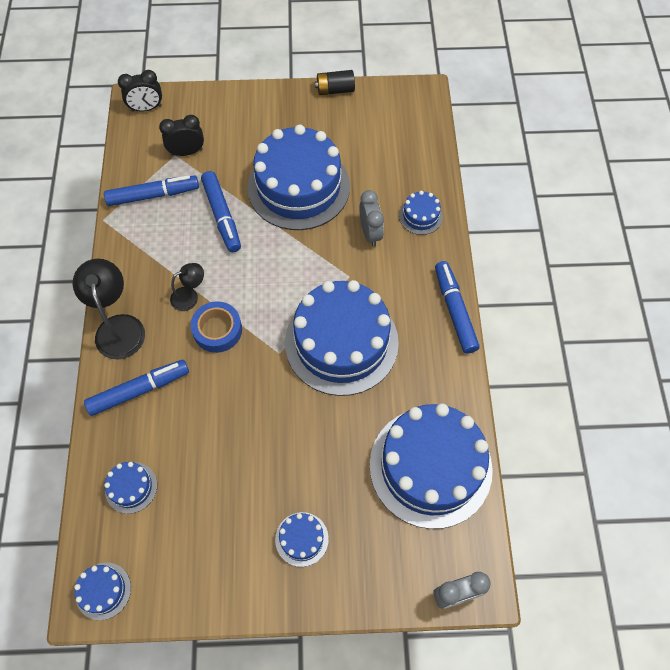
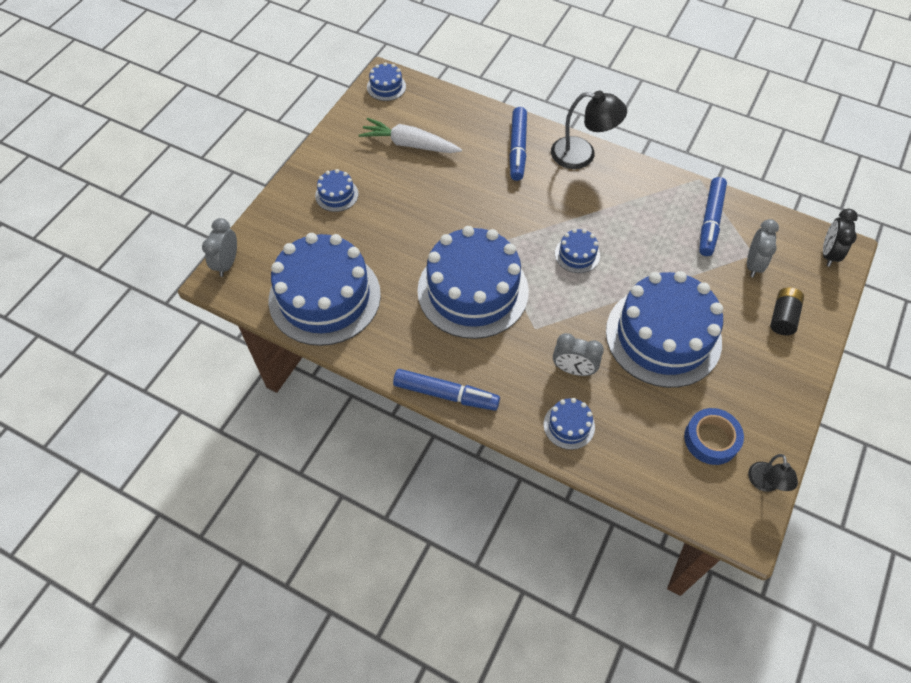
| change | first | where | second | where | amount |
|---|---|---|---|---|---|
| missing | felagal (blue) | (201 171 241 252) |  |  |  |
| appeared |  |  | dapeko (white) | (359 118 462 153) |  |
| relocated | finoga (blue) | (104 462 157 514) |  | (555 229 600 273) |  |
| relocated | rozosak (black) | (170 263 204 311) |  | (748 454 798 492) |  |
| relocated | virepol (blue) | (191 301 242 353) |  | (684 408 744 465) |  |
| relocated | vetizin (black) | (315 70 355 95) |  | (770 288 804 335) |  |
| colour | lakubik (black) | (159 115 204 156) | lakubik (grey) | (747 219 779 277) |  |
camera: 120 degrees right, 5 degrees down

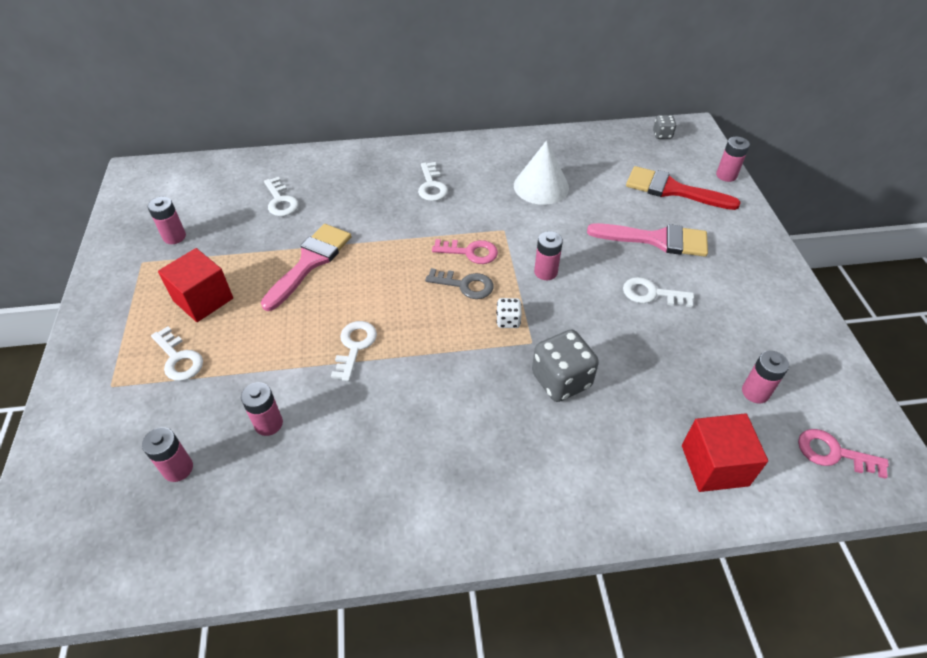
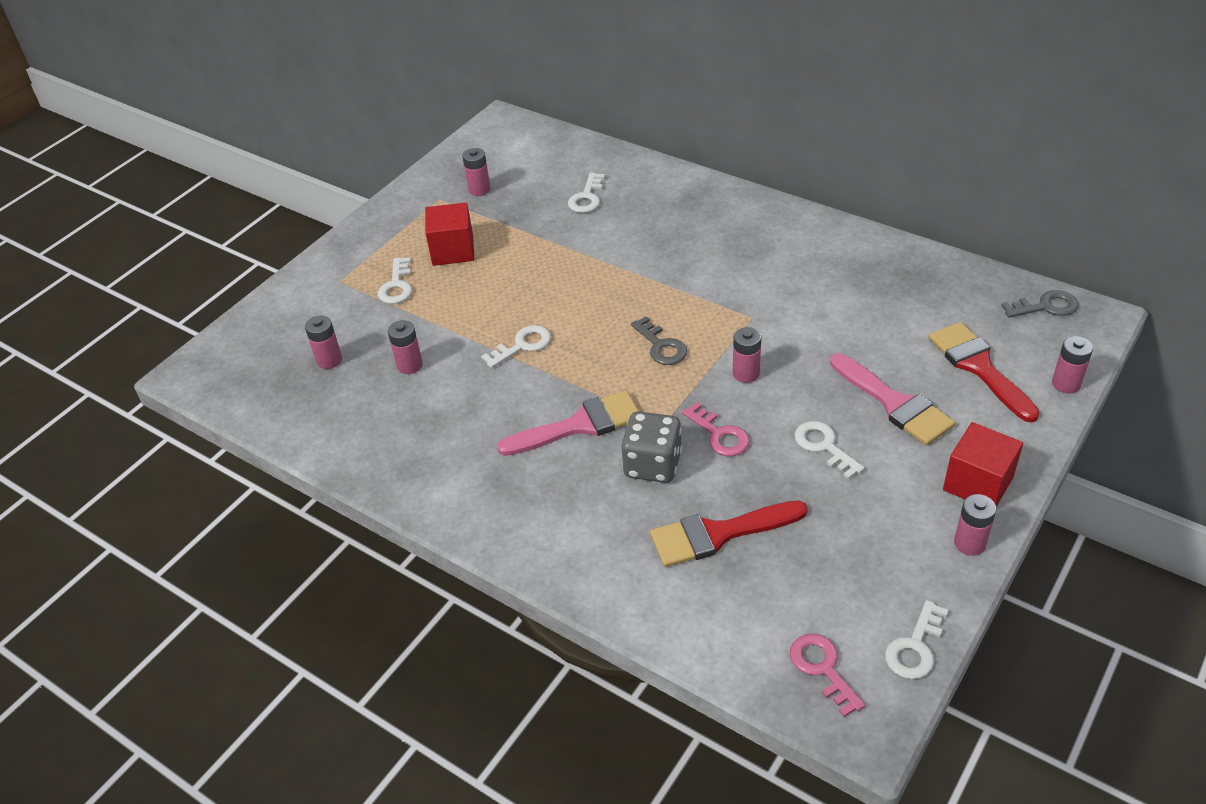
| change | first | where | second | where | amount |
|---|---|---|---|---|---|
| missing | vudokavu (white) | (496 298 522 328) |  |  |  |
| missing | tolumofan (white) | (514 140 569 205) |  |  |  |
| appeared |  |  | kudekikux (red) | (650 501 808 567) |  |
| relocated | kudekikux (pink) | (261 224 351 311) |  | (497 390 639 456) |  |
| relocated | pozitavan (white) | (418 162 448 201) |  | (885 600 948 679) |  |
| relocated | pozitavan (pink) | (432 239 498 264) |  | (682 402 750 456) |  |
| relocated | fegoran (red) | (682 413 768 492) |  | (943 422 1023 507) |  |
| relocated | vetizin (pink) | (742 351 789 403) |  | (954 494 996 556) |  |
| exchanged | vudokavu (grey) | (653 115 676 139) | pozitavan (grey) | (1001 290 1078 318) |  |
camera: 45 degrees right, 5 degrees down

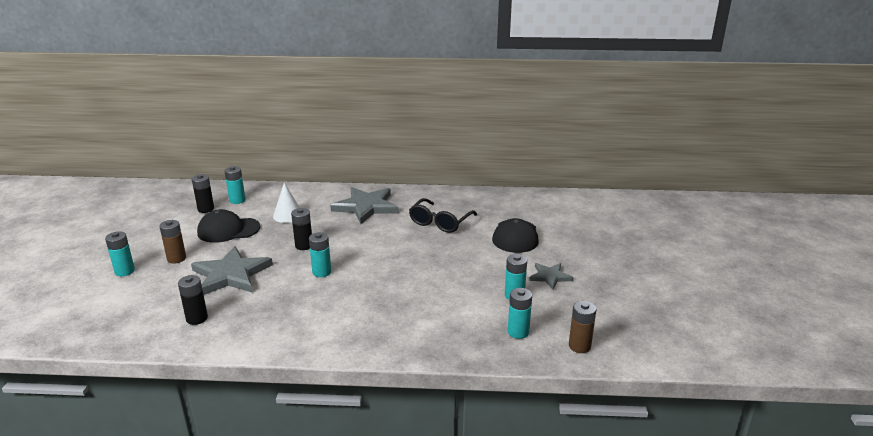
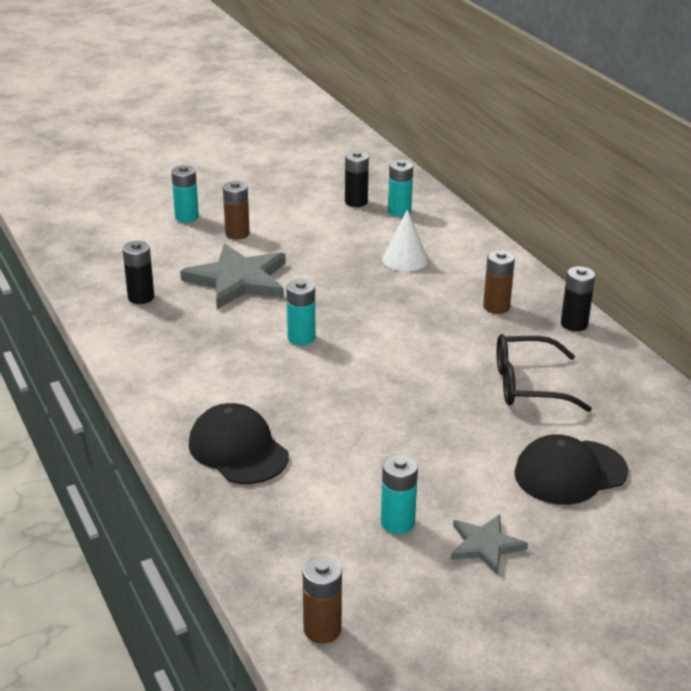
| change | first | where | second | where | amount |
|---|---|---|---|---|---|
| missing | vetizin (turquoise) | (508 288 532 339) |  |  |  |
| relocated | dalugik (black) | (197 209 260 243) |  | (189 403 289 484) |  |
| relocated | vetizin (black) | (291 208 312 250) |  | (561 266 595 331) |  |
| exchanged | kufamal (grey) | (331 187 399 224) | vetizin (brown) | (483 250 515 314) |  |
camera: 60 degrees right, 5 degrees up

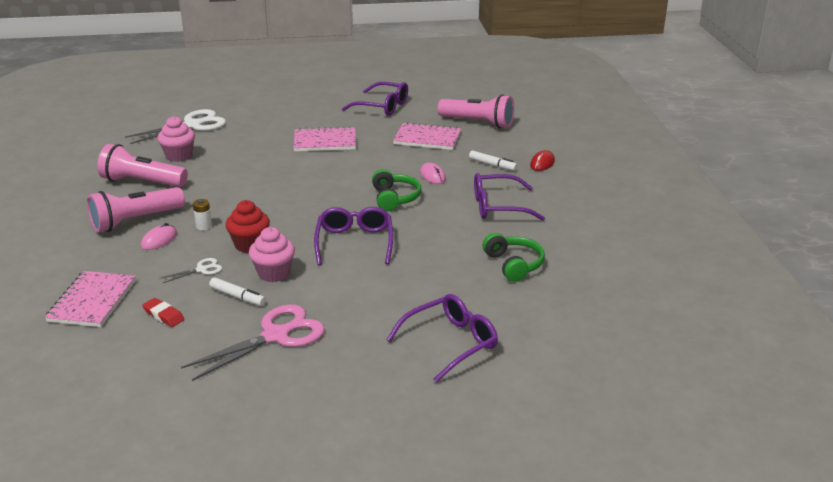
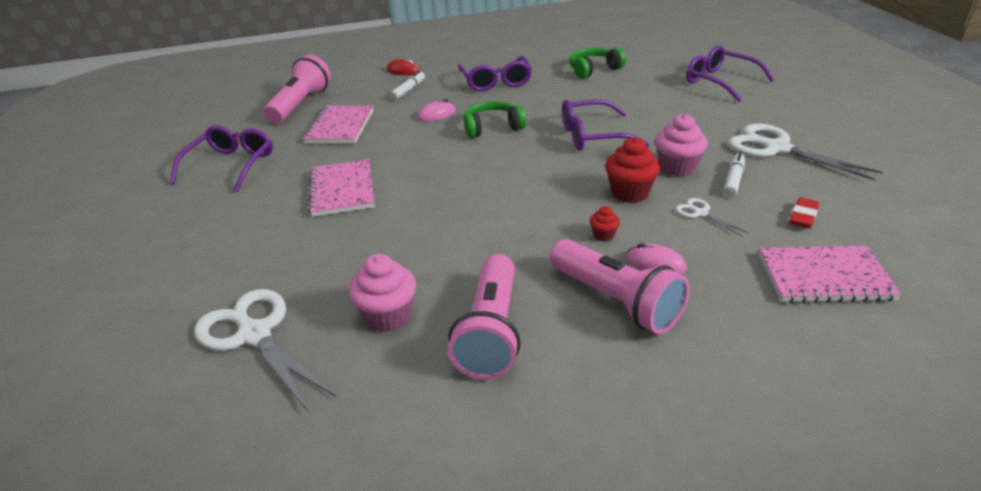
| change | first | where | second | where | amount |
|---|---|---|---|---|---|
| exchanged | vetizin (white) | (193 199 212 230) | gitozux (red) | (590 206 620 242) |  |
| colour | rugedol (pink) | (181 304 325 381) | rugedol (white) | (728 123 883 180) |  |
camera: 95 degrees left, 5 degrees up

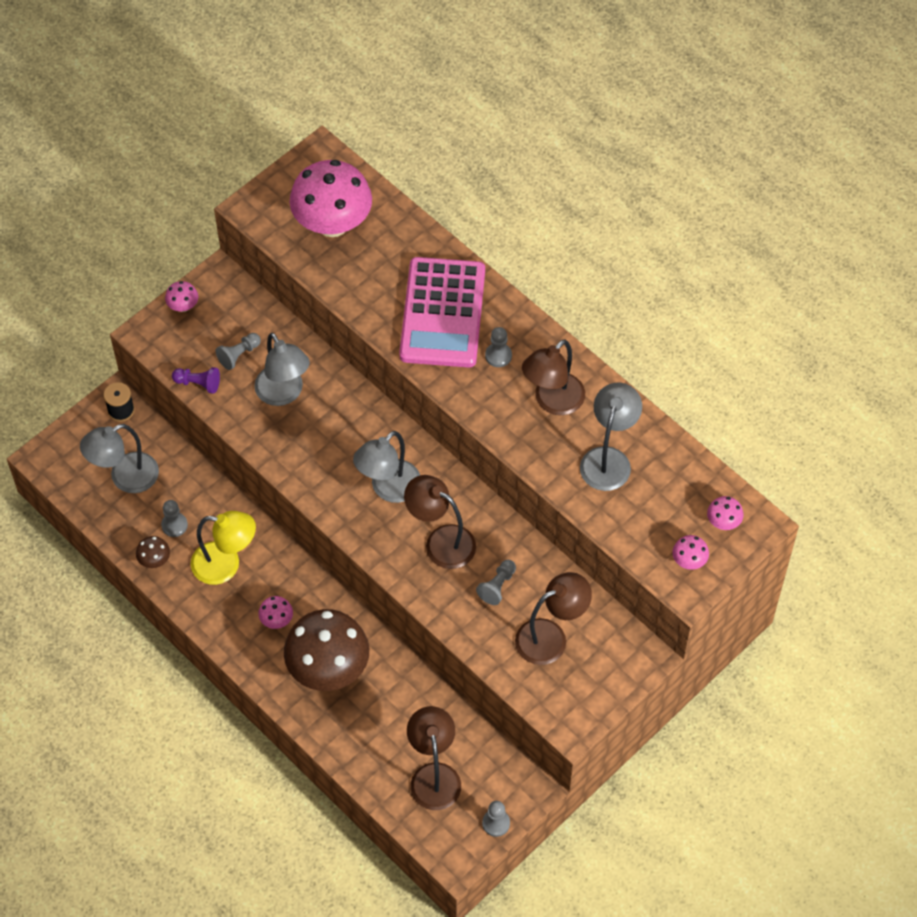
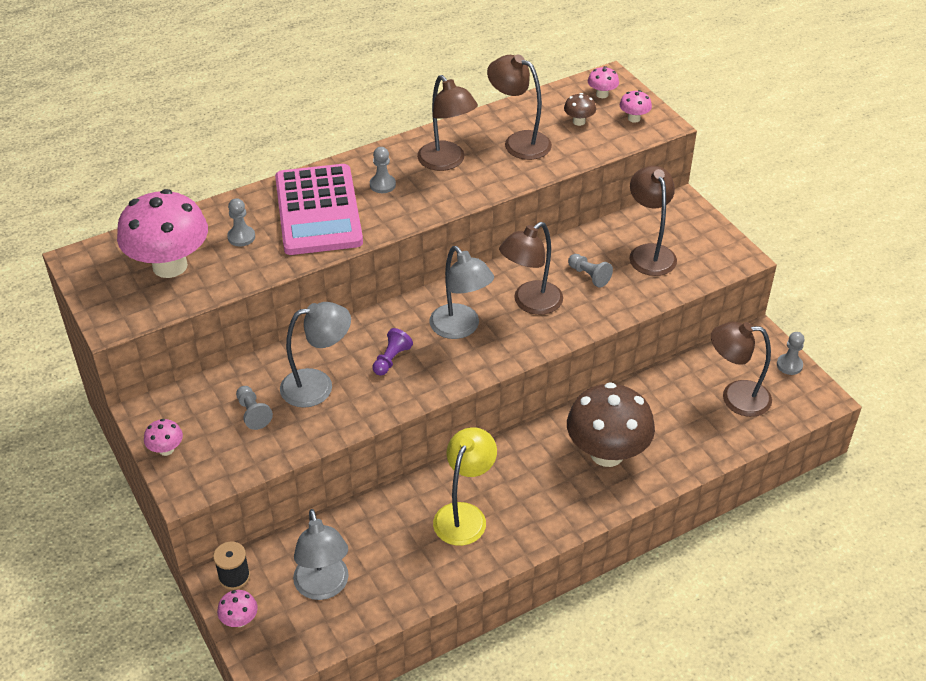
| change | first | where | second | where | amount |
|---|---|---|---|---|---|
| relocated | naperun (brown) | (136 536 170 568) |  | (564 93 596 126) |  |
| relocated | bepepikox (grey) | (161 500 188 537) |  | (227 198 255 246) |  |
| relocated | bepepikox (purple) | (172 367 220 394) |  | (372 328 413 376) |  |
| relocated | naperun (pink) | (258 596 293 629) |  | (217 590 258 627) |  |
| colour | rozosak (grey) | (580 382 642 491) | rozosak (brown) | (487 55 552 160) |  |
| spun | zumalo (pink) | (399 257 485 368) |  | (275 164 363 255) | 60 degrees clockwise |
camera: 75 degrees left, 15 degrees down

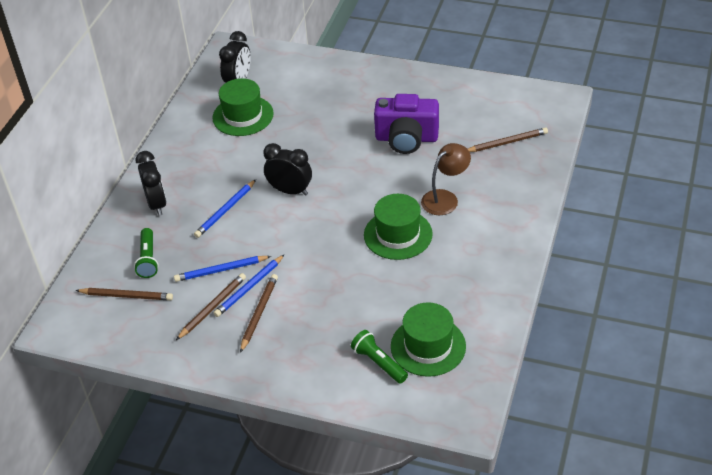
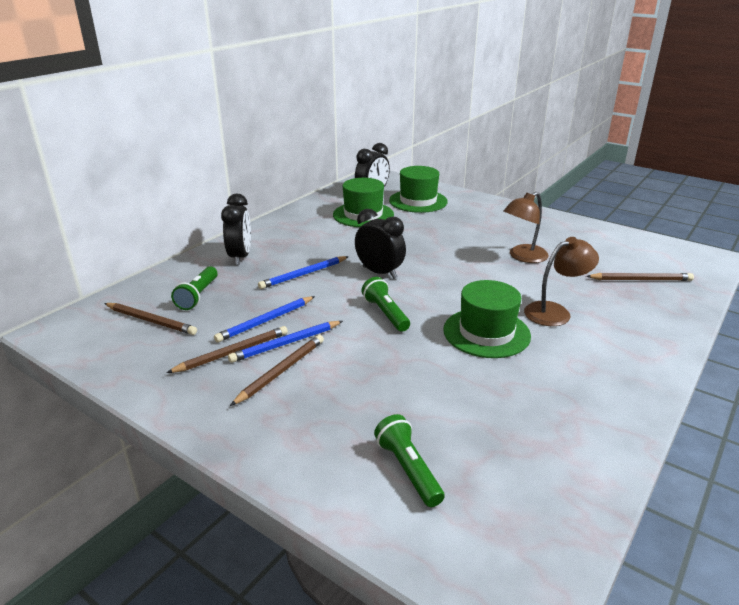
| change | first | where | second | where | amount |
|---|---|---|---|---|---|
| appeared |  |  | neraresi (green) | (361 277 410 332) |  |
| relocated | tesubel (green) | (391 302 466 377) |  | (389 166 448 213) |  |
| exchanged | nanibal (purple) | (374 94 439 154) | rozosak (brown) | (503 192 549 263) |  |
| spun | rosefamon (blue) | (174 256 271 282) |  | (214 296 315 343) | 45 degrees counterclockwise |
camera: 15 degrees right, 15 degrees down

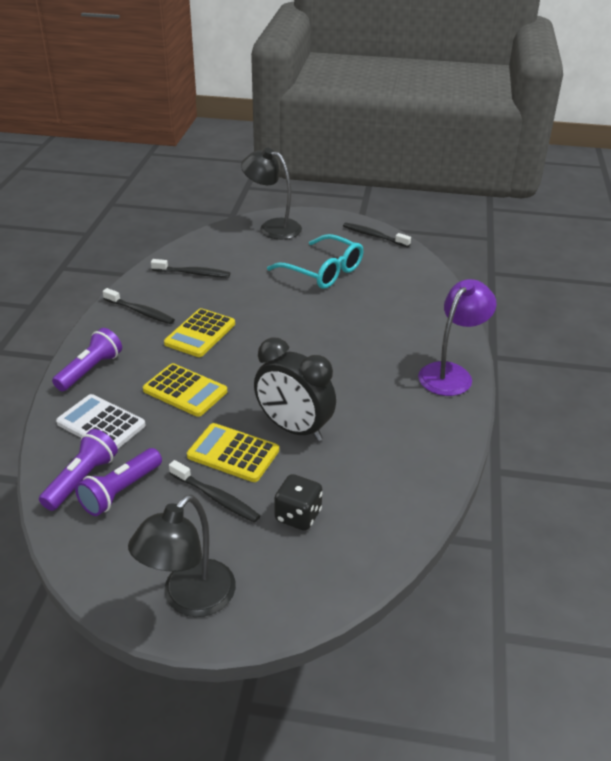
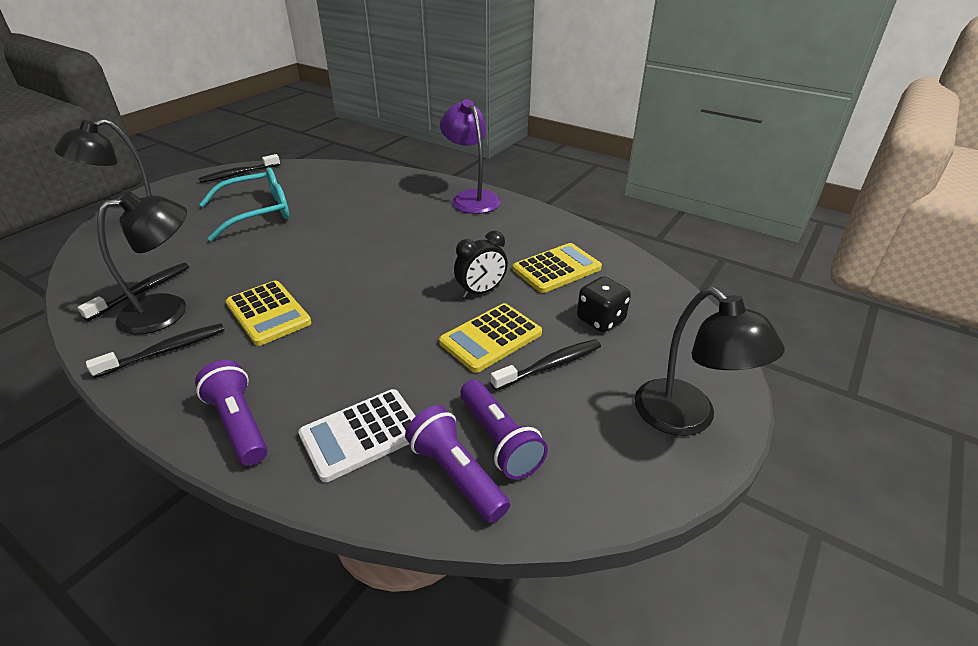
| change | first | where | second | where | amount |
|---|---|---|---|---|---|
| appeared |  |  | rozosak (black) | (97 192 187 335) |  |
| relocated | zumalo (yellow) | (143 363 227 417) |  | (513 243 602 293) |  |
| size | lakubik (black) | (254 337 336 441) |  | (454 231 508 298) | x0.61 |
camera: 65 degrees left, 0 degrees up

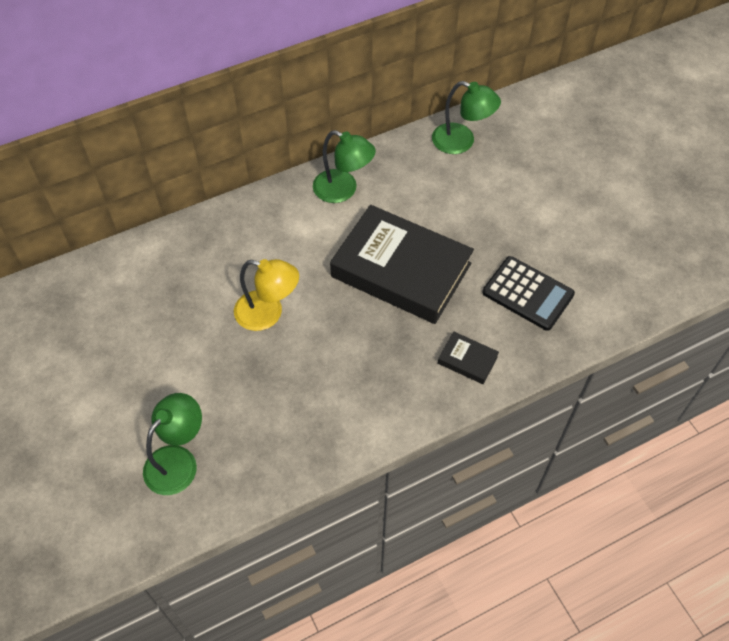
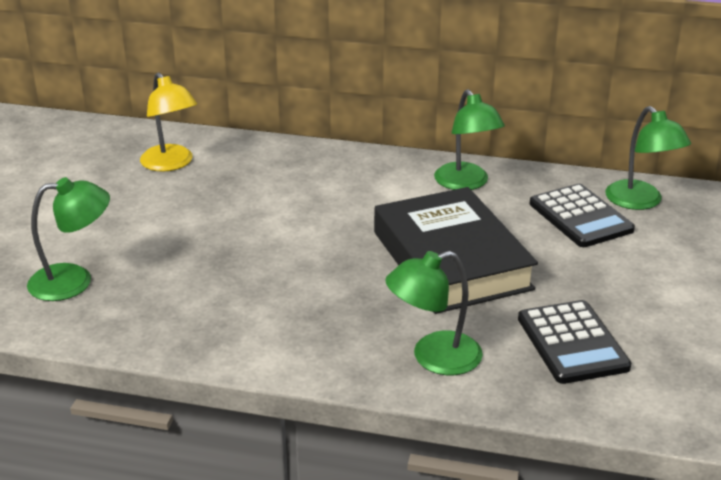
| change | first | where | second | where | amount |
|---|---|---|---|---|---|
| appeared |  |  | zumalo (black) | (530 184 635 247) |  |
| relocated | rozosak (yellow) | (234 259 299 331) |  | (140 72 197 172) |  |
| exchanged | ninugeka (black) | (438 332 499 384) | rozosak (green) | (385 251 483 375) |  |
camera: 40 degrees right, 25 degrees down

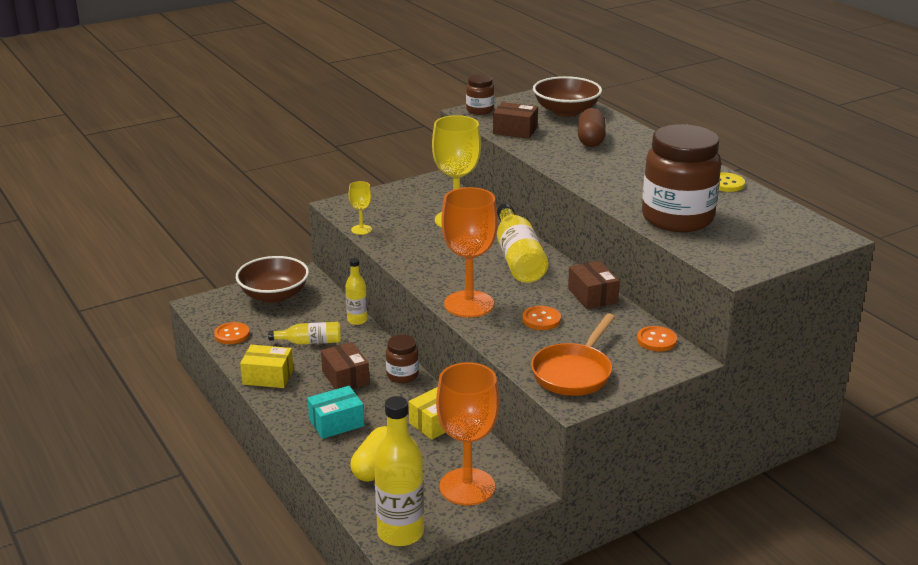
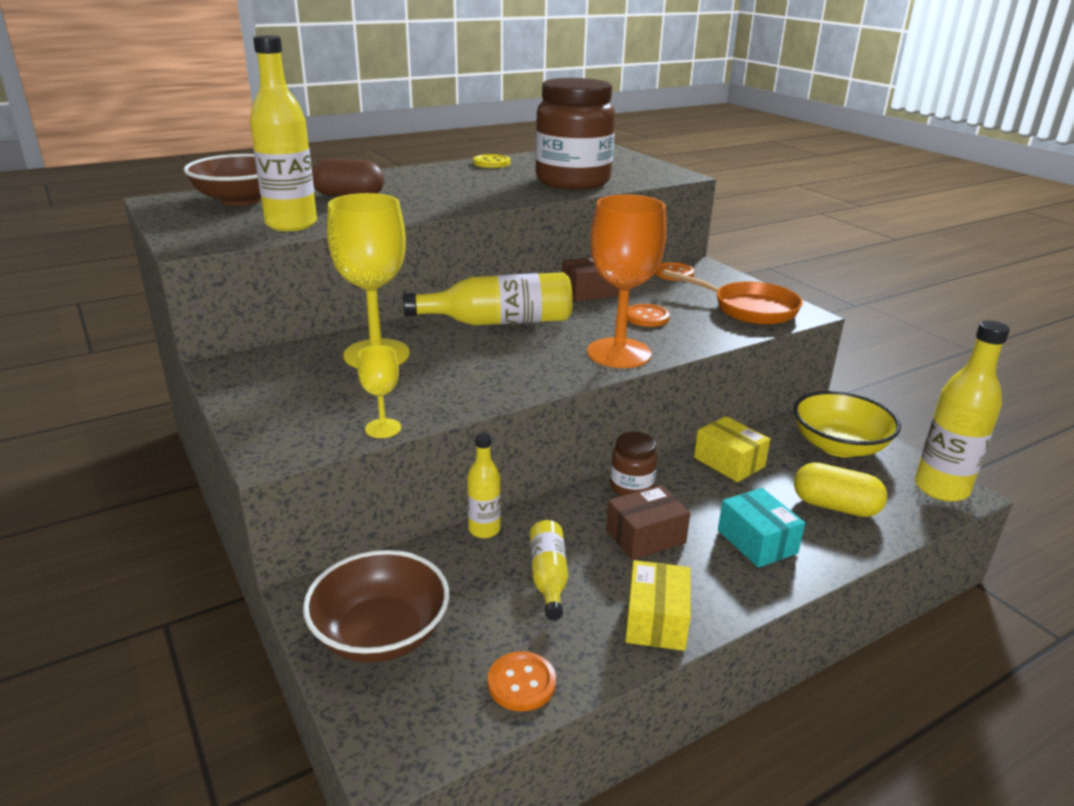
| change | first | where | second | where | amount |
|---|---|---|---|---|---|
| missing | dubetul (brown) | (466 74 494 115) |  |  |  |
| exchanged | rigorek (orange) | (436 362 499 506) | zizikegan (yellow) | (794 391 901 457) |  |
| exchanged | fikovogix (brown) | (493 102 538 139) | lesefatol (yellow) | (250 35 317 231) |  |
camera: 90 degrees left, 0 degrees up

